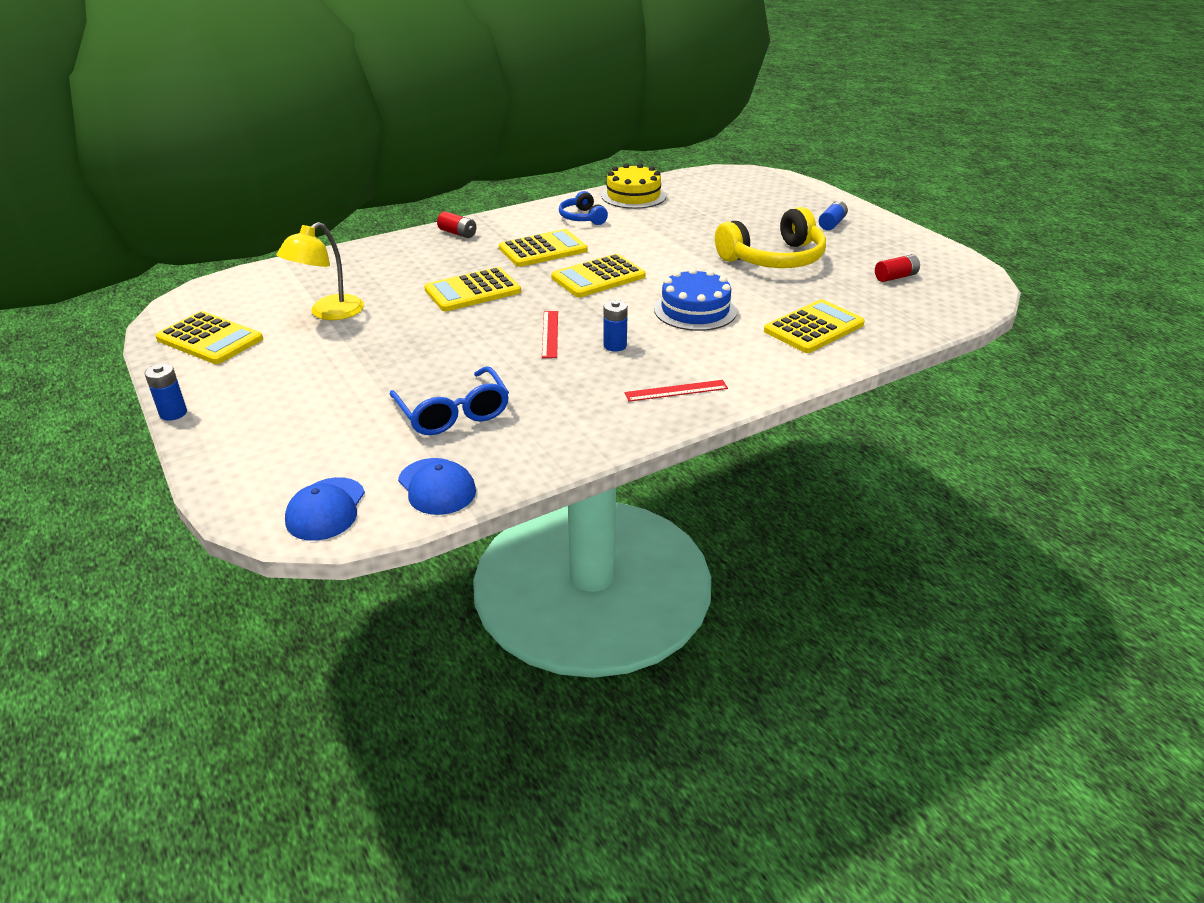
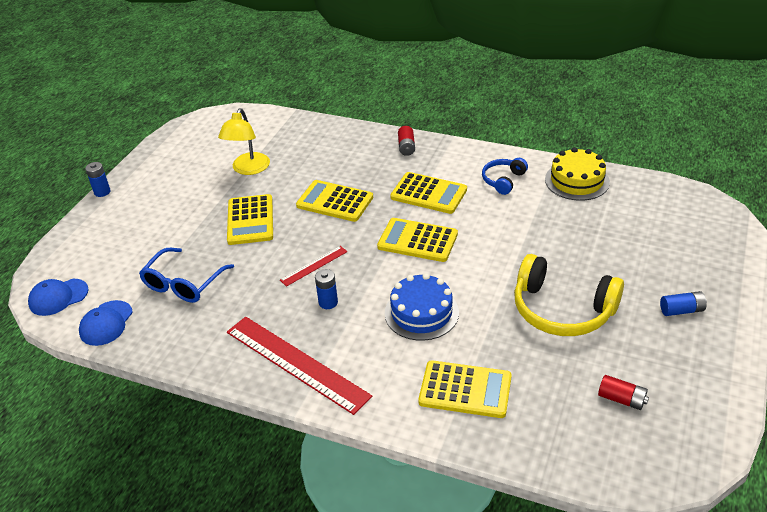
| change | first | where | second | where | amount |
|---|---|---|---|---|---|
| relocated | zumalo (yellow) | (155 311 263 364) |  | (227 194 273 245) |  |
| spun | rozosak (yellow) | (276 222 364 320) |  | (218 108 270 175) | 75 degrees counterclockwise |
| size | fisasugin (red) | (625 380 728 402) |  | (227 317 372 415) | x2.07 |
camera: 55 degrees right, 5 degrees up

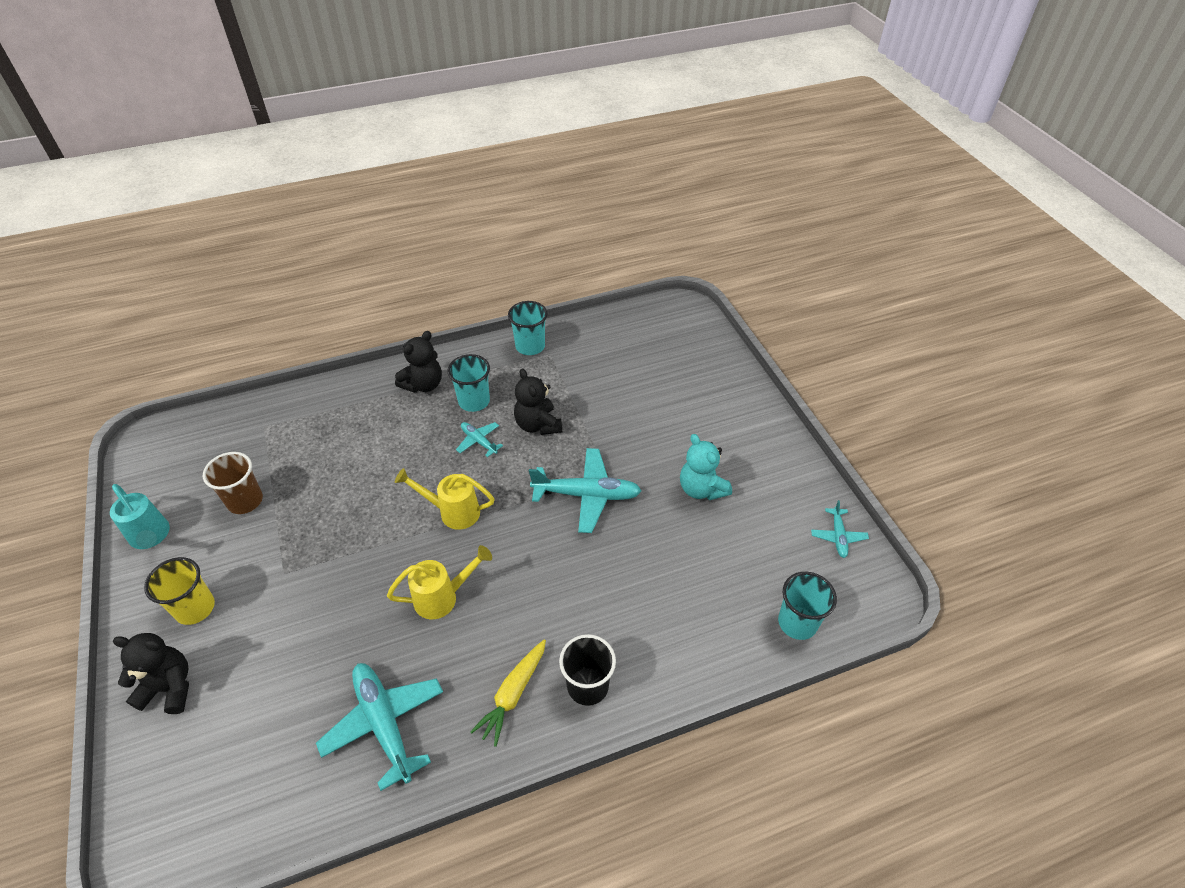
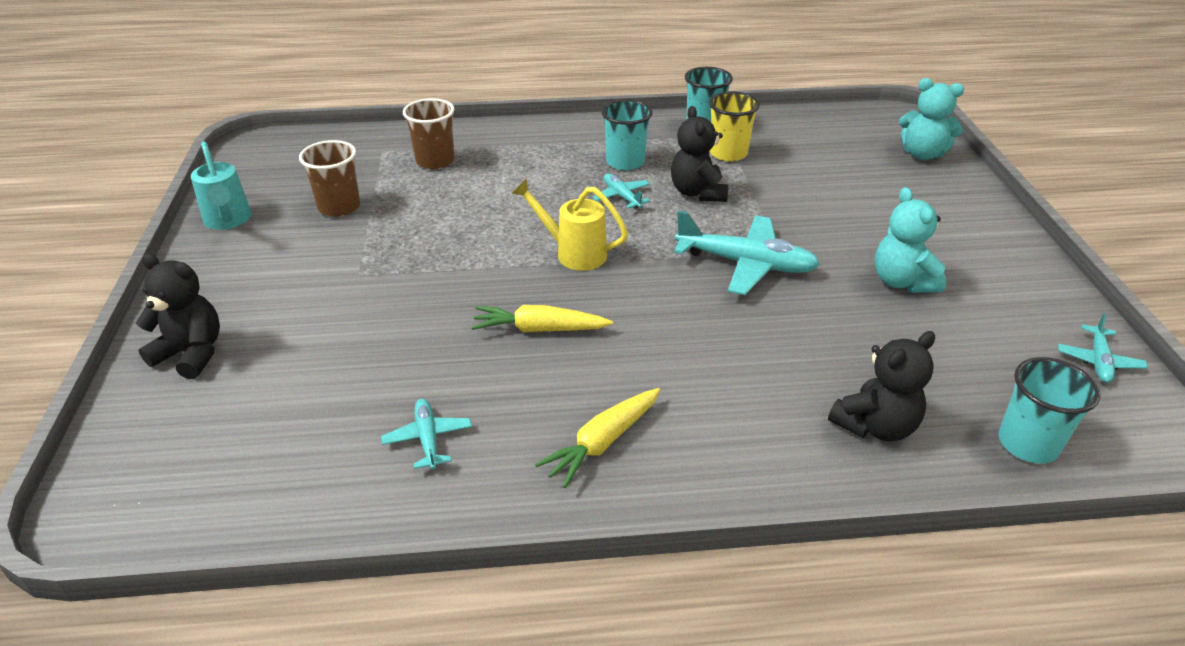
| change | first | where | second | where | amount |
|---|---|---|---|---|---|
| missing | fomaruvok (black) | (559 634 616 706) |  |  |  |
| appeared |  |  | fomaruvok (brown) | (403 98 455 169) |  |
| appeared |  |  | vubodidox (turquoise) | (899 78 964 160) |  |
| relocated | fomaruvok (yellow) | (144 557 215 625) |  | (709 91 760 161) |  |
| relocated | vubodidox (black) | (395 331 442 393) |  | (828 331 935 441) |  |
| exchanged | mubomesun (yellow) | (387 545 492 619) | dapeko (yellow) | (471 305 613 332) |  |
| size | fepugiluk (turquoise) | (316 663 443 791) |  | (381 399 472 470) | x0.52 |
camera: 15 degrees right, 10 degrees down

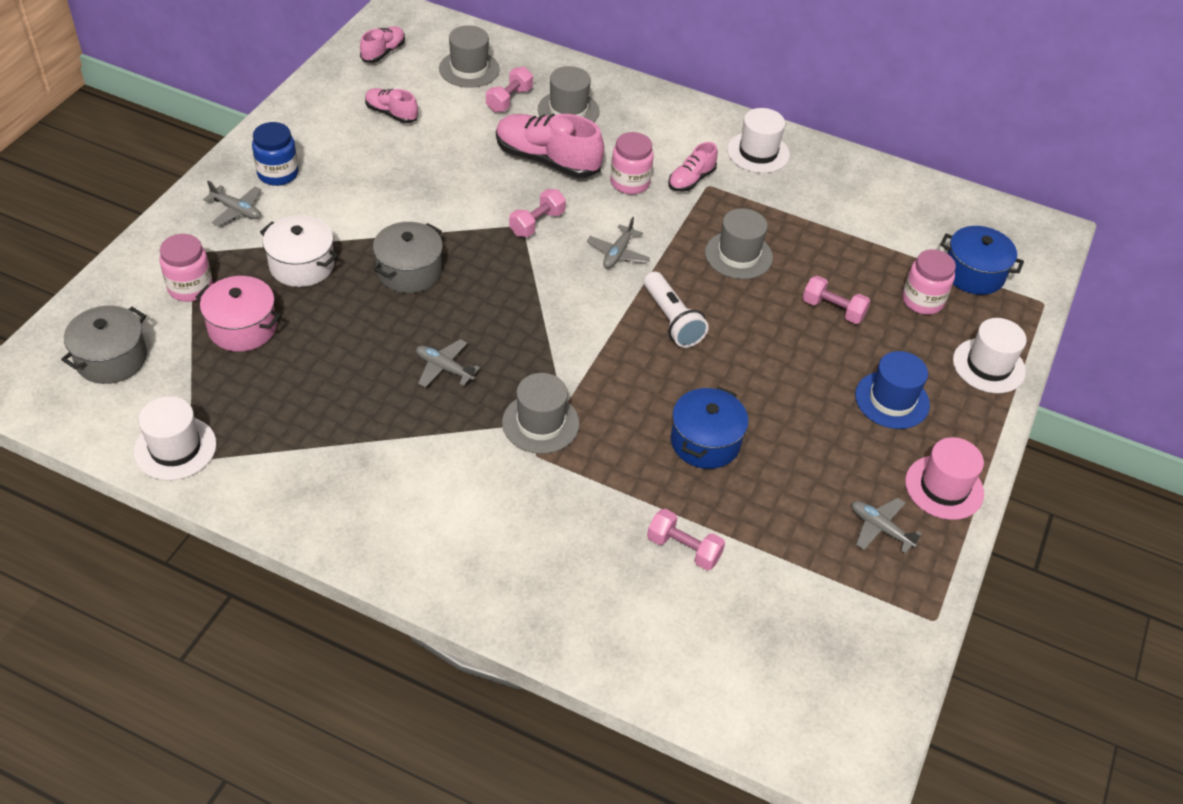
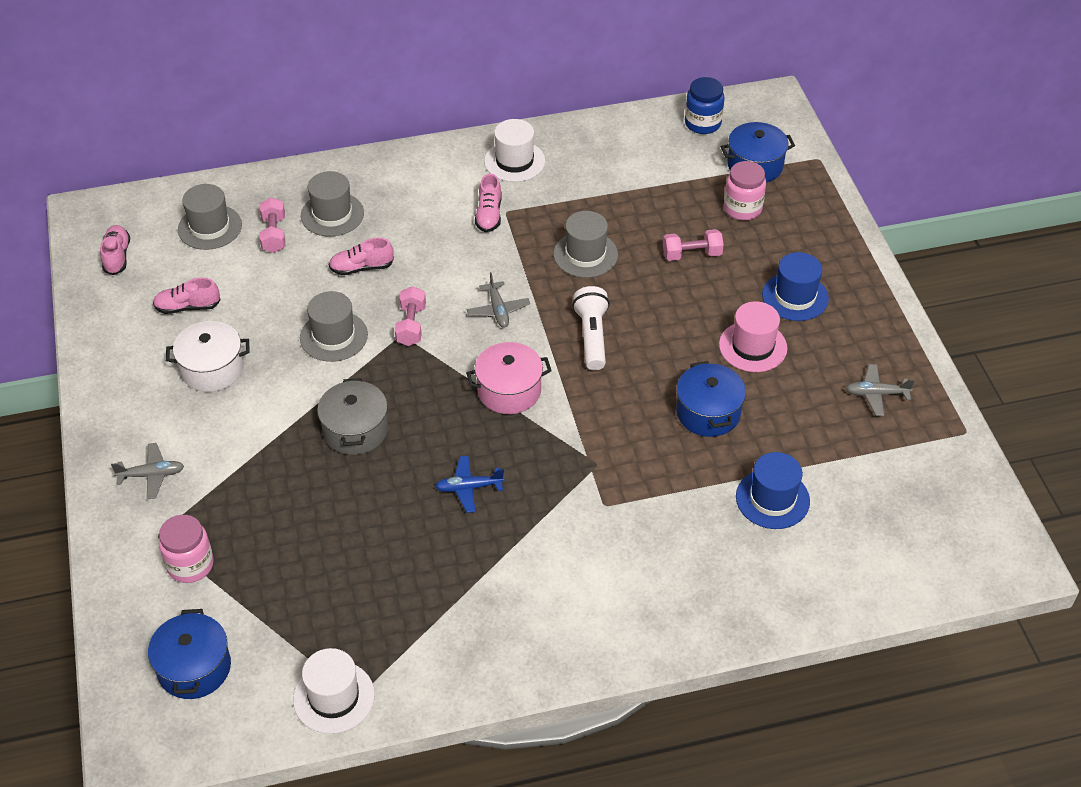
| change | first | where | second | where | amount |
|---|---|---|---|---|---|
| missing | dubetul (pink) | (610 132 654 194) |  |  |  |
| missing | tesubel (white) | (953 318 1027 393) |  |  |  |
| relocated | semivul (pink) | (196 276 281 352) |  | (466 342 552 414) |  |
| relocated | dubetul (blue) | (252 122 299 186) |  | (685 77 725 134) |  |
| relocated | semivul (white) | (260 215 338 287) |  | (166 321 249 392) |  |
| relocated | tesubel (grey) | (502 373 580 454) |  | (300 291 368 362) |  |
| relocated | tesubel (pink) | (905 437 984 520) |  | (719 301 787 372) |  |
| exchanged | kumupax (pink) | (647 509 725 570) | tesubel (blue) | (736 452 810 529) |  |
| colour | semivul (grey) | (61 306 147 384) | semivul (blue) | (148 609 231 699) |  |
| colour | fepugiluk (grey) | (416 339 480 388) | fepugiluk (blue) | (435 456 504 513) |  |
| spun | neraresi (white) | (644 272 709 348) |  | (572 286 610 370) | 120 degrees counterclockwise |
| size | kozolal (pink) | (496 114 604 178) |  | (329 237 394 275) | x0.55 |
camera: 35 degrees left, 0 degrees up

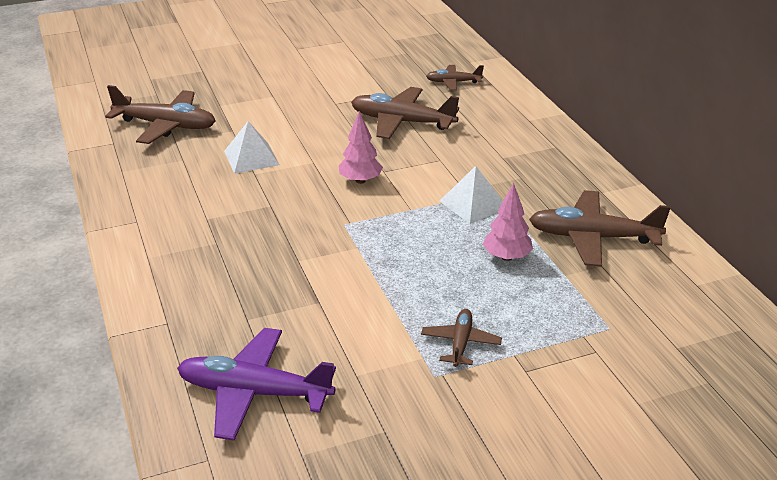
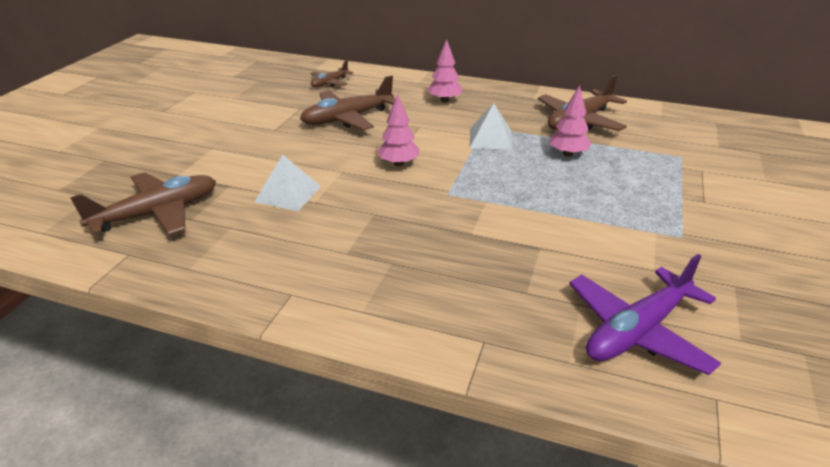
| change | first | where | second | where | amount |
|---|---|---|---|---|---|
| missing | fepugiluk (brown) | (421 309 502 367) |  |  |  |
| appeared |  |  | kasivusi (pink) | (427 39 462 102) |  |
camera: 50 degrees left, 0 degrees up

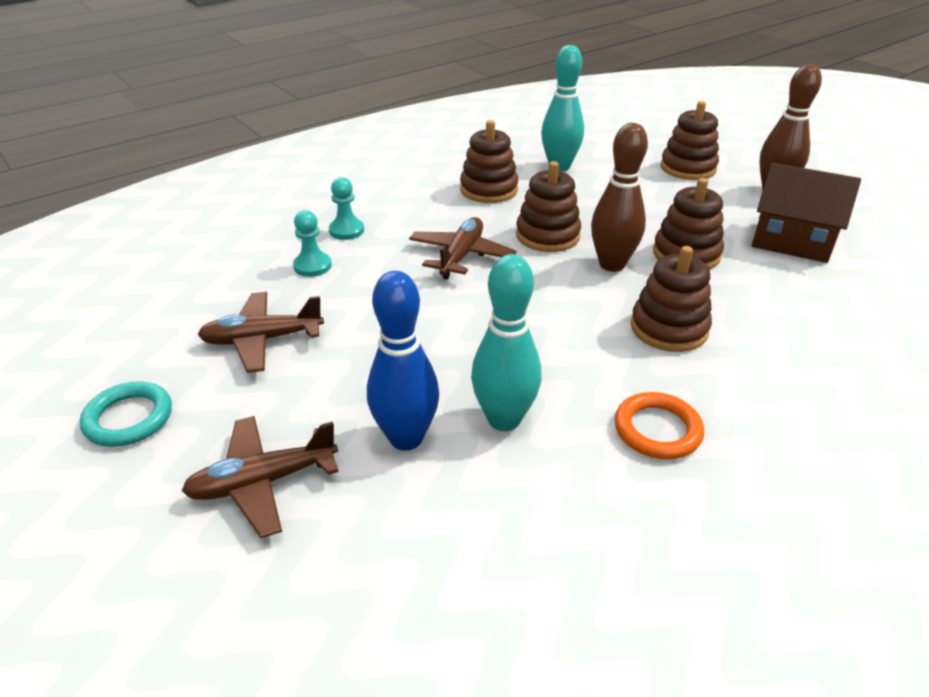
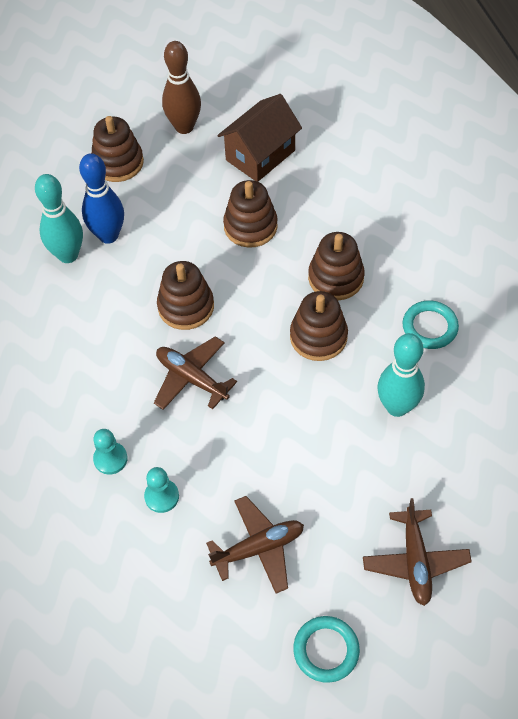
| change | first | where | second | where | amount |
|---|---|---|---|---|---|
| missing | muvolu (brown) | (591 123 648 272) |  |  |  |
| relocated | muvolu (blue) | (367 271 439 451) |  | (79 153 124 244) |  |
| relocated | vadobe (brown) | (460 120 518 203) |  | (290 291 348 361) |  |
| colour | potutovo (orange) | (615 392 704 459) | potutovo (turquoise) | (403 301 459 349) |  |
| spun | fepugiluk (brown) | (198 292 324 373) |  | (206 496 304 594) | 120 degrees counterclockwise |
camera: 70 degrees left, 20 degrees up

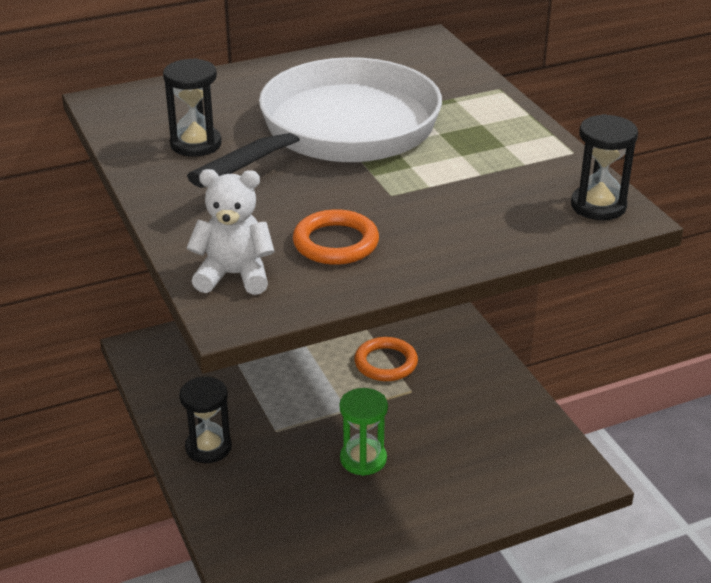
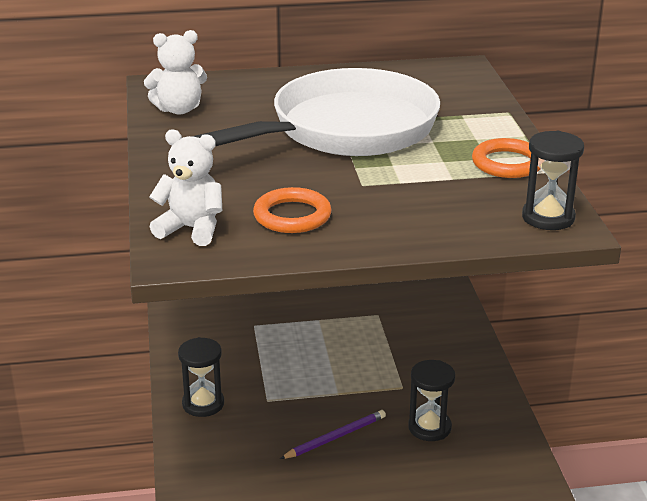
| change | first | where | second | where | amount |
|---|---|---|---|---|---|
| appeared |  |  | vubodidox (white) | (144 30 207 115) |  |
| relocated | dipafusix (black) | (163 58 222 157) |  | (408 360 455 441) |  |
| relocated | potutovo (orange) | (354 337 418 381) |  | (472 138 540 178) |  |
| exchanged | dipafusix (green) | (340 388 388 476) | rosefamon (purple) | (280 410 386 459) |  |
camera: 15 degrees right, 5 degrees down

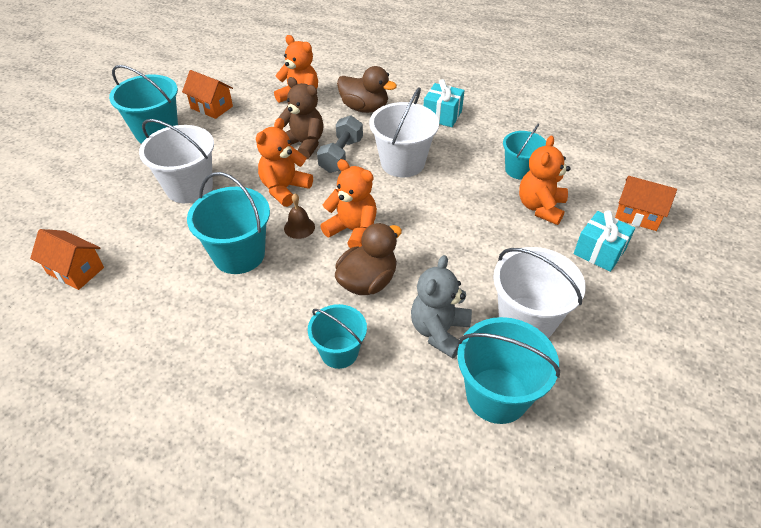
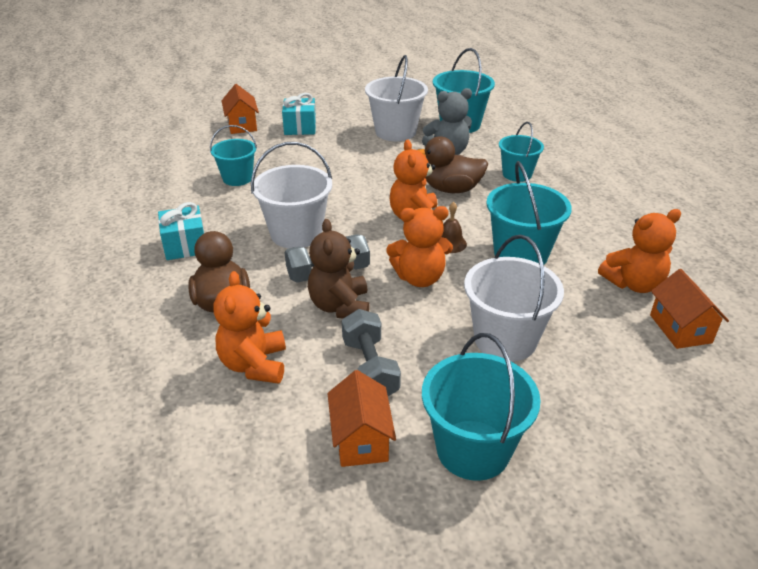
| change | first | where | second | where | amount |
|---|---|---|---|---|---|
| appeared |  |  | kumupax (grey) | (342 309 401 396) |  |
| relocated | vubodidox (orange) | (519 136 570 225) |  | (598 209 681 293) |  |
camera: 130 degrees left, 10 degrees down

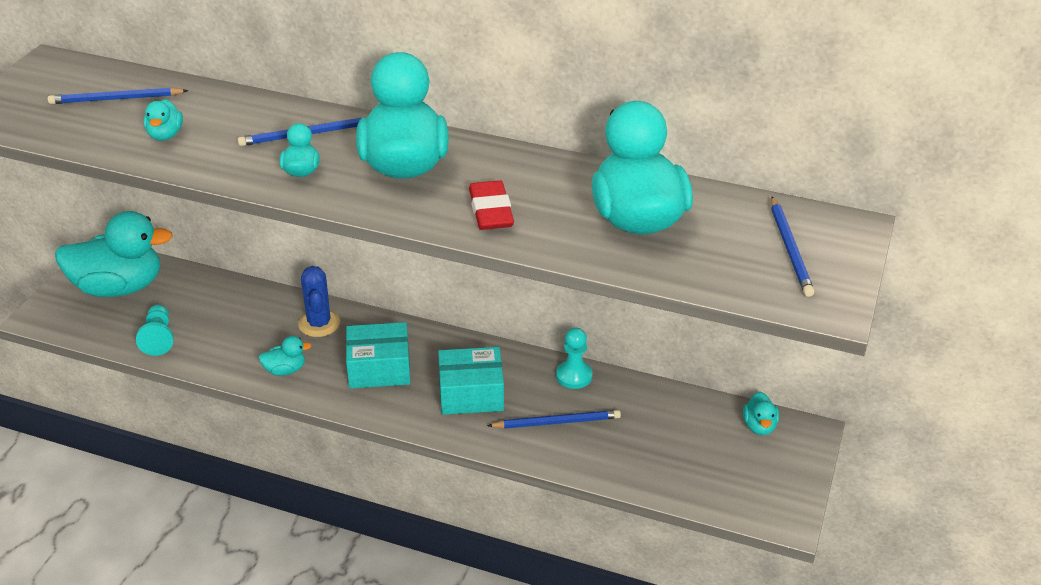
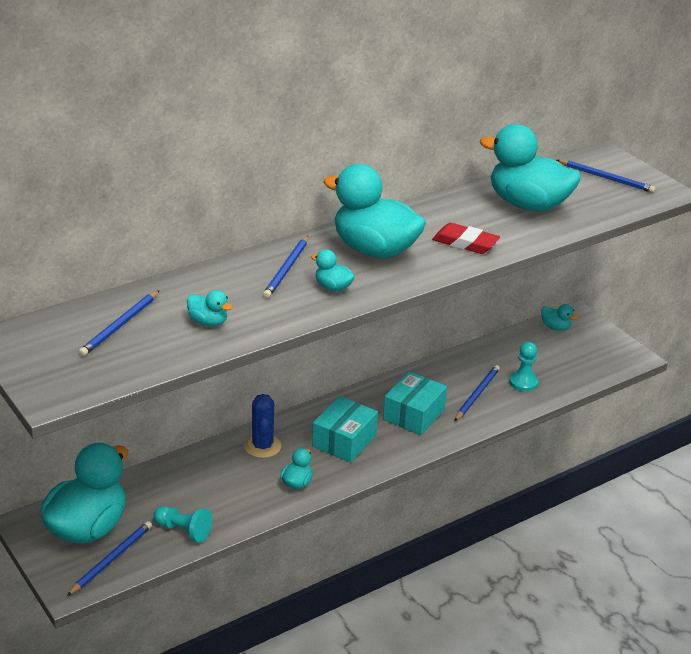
| change | first | where | second | where | amount |
|---|---|---|---|---|---|
| appeared |  |  | rosefamon (blue) | (67 521 152 596) |  |
| relocated | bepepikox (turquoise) | (556 328 592 389) |  | (509 342 538 392) |  |
| spun | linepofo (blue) | (298 266 340 337) |  | (244 394 281 458) | 60 degrees clockwise |
camera: 55 degrees left, 5 degrees down

